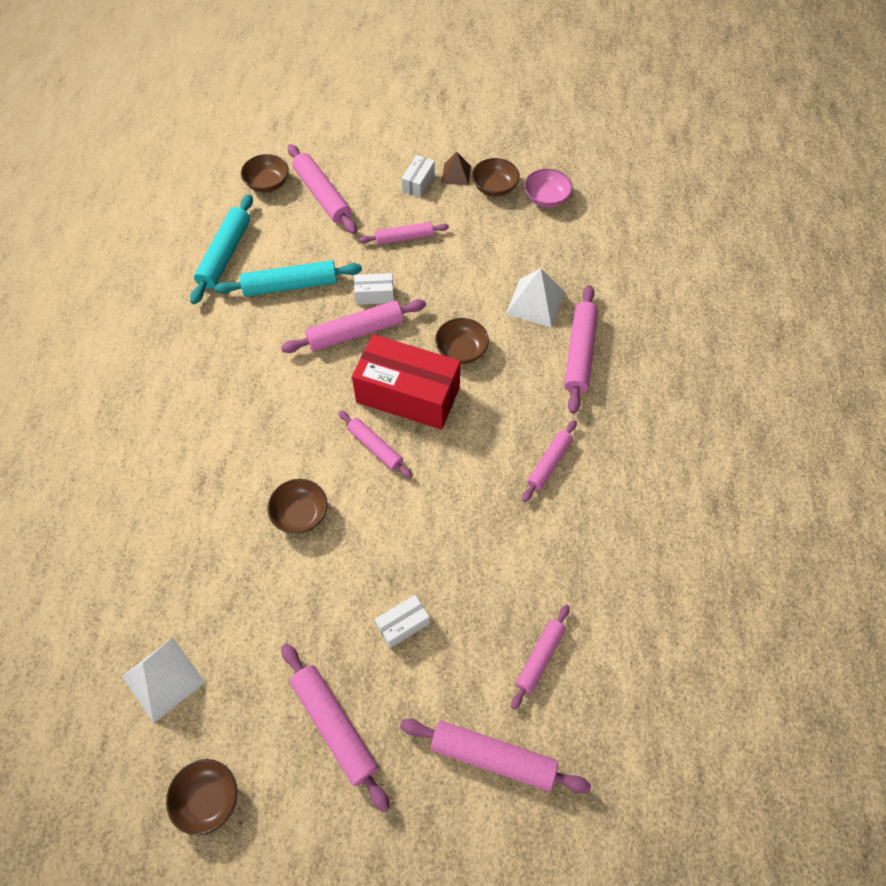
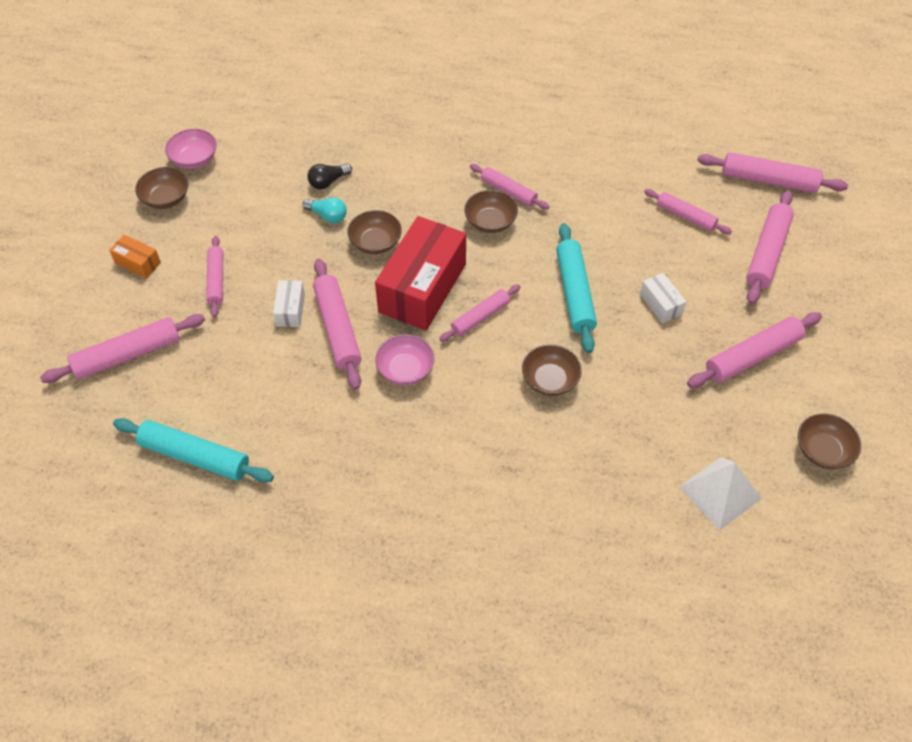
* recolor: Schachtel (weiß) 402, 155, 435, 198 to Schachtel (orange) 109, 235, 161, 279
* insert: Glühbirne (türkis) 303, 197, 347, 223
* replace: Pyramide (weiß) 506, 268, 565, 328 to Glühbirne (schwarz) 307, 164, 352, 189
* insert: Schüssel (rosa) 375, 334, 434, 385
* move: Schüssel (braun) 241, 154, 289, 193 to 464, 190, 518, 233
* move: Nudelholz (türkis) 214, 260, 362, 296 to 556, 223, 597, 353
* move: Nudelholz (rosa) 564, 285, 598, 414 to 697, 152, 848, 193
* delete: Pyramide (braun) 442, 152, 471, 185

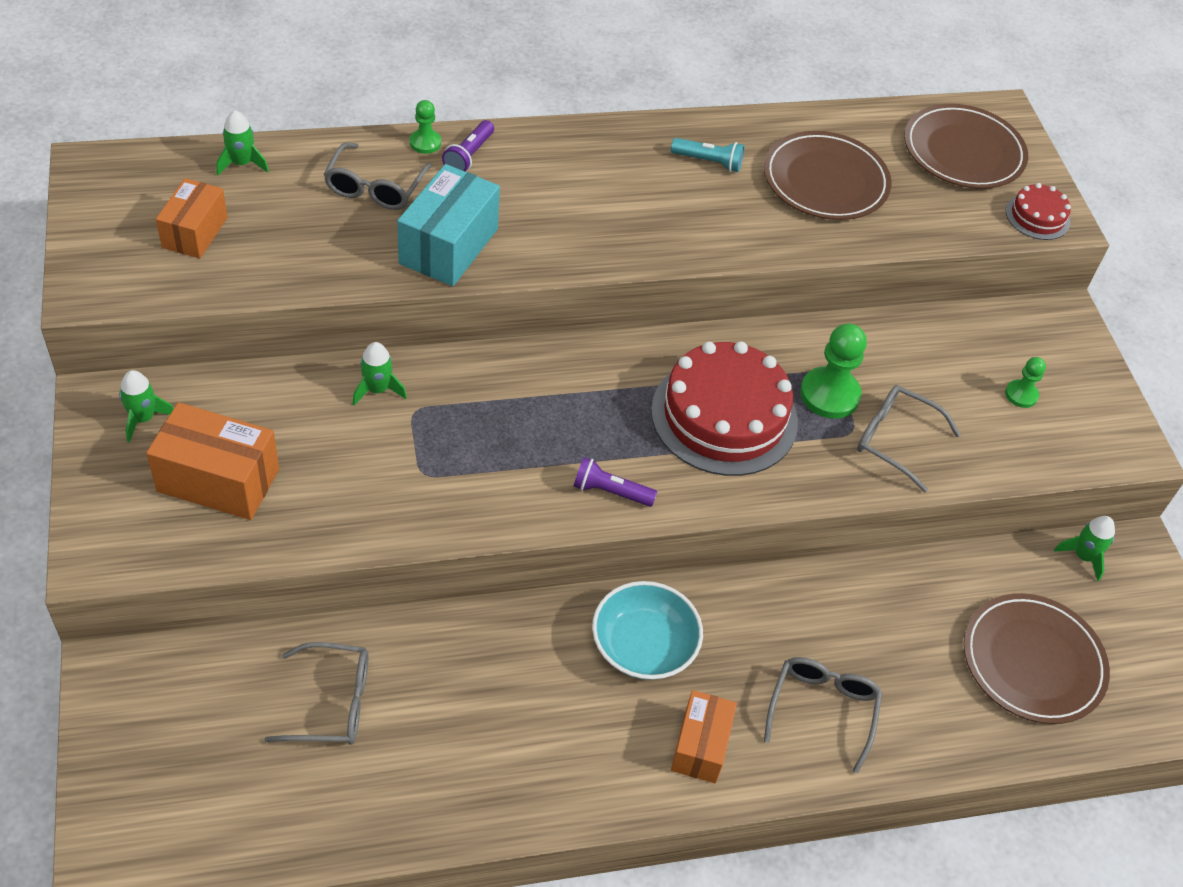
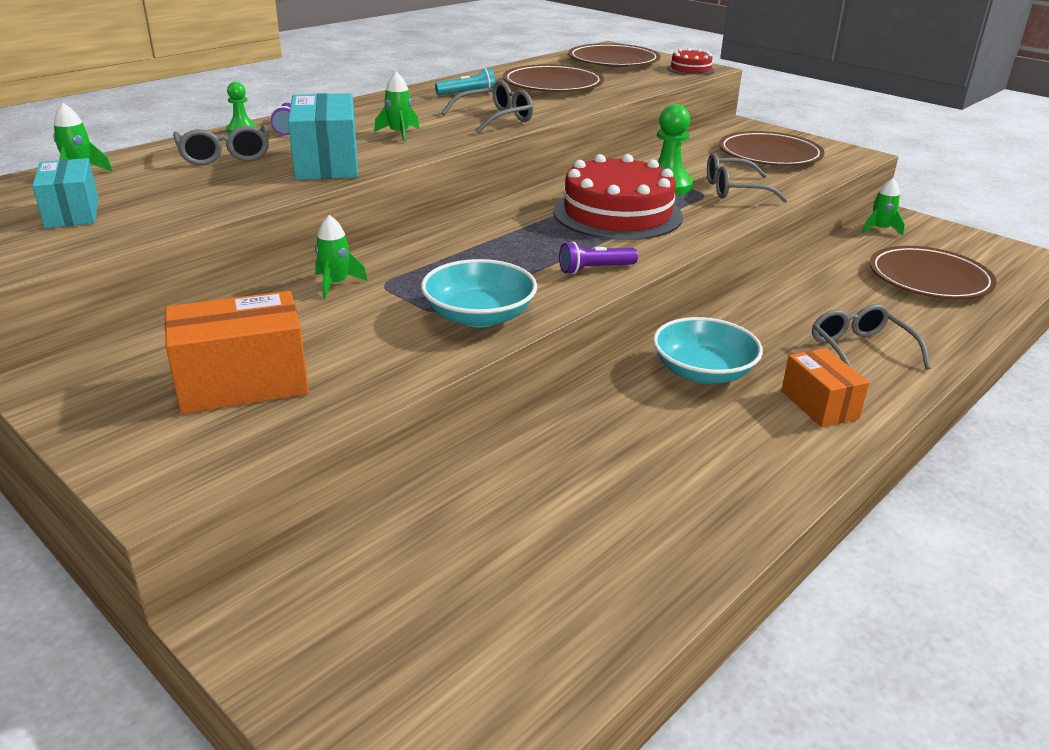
* recolor: Schachtel (orange) 156, 178, 227, 258 to Schachtel (türkis) 32, 158, 99, 228
* move: Rakete (grün) 119, 370, 174, 442 to 374, 71, 419, 142
* insert: Schüssel (türkis) 421, 259, 537, 327
* move: Brille (grau) 264, 642, 368, 745 to 441, 81, 533, 134
* replace: Bauer (grün) 1005, 357, 1046, 408 to Teller (braun) 719, 131, 825, 166

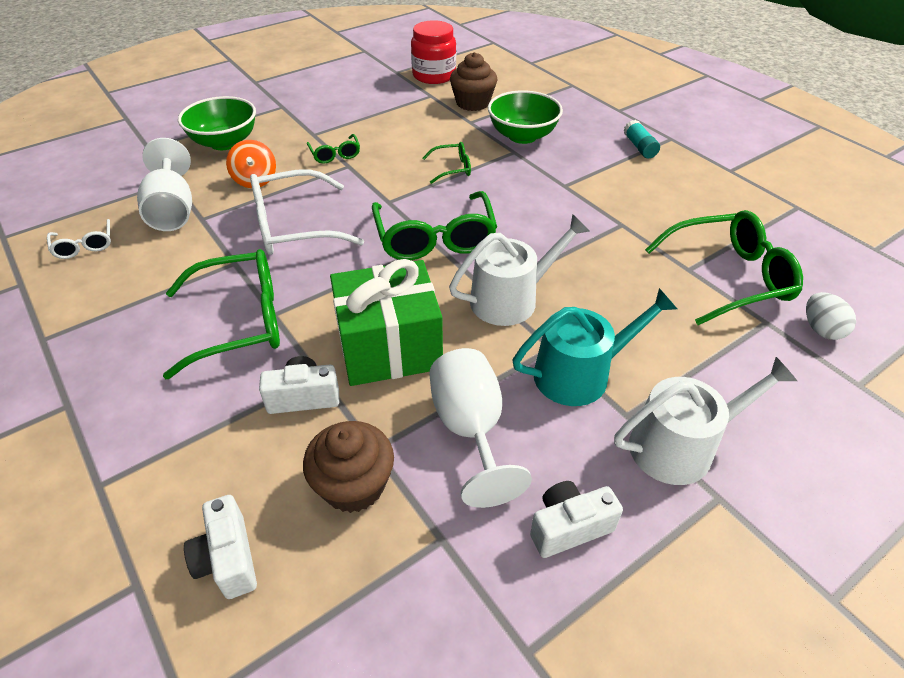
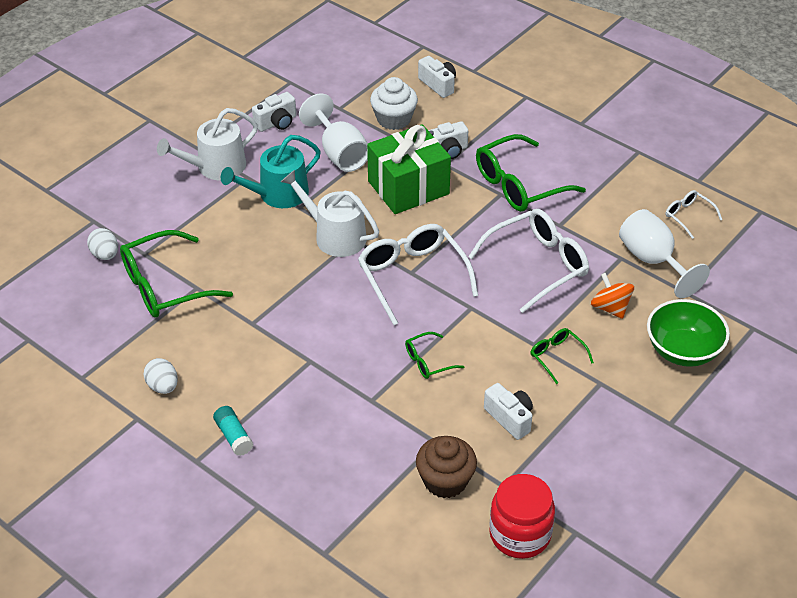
* insert: Ei (weiß) 144, 358, 178, 394
* rotate: Gießkanne (weiß) 449, 214, 590, 326 = 281, 170, 379, 257 75 degrees clockwise
* recolor: Brille (grün) 372, 191, 497, 260 to Brille (weiß) 358, 224, 478, 325
* recolor: Muffin (braun) 303, 421, 394, 513 to Muffin (weiß) 370, 77, 418, 130
* insert: Kamera (weiß) 484, 383, 533, 440
* delete: Schüssel (grün) 488, 90, 563, 144

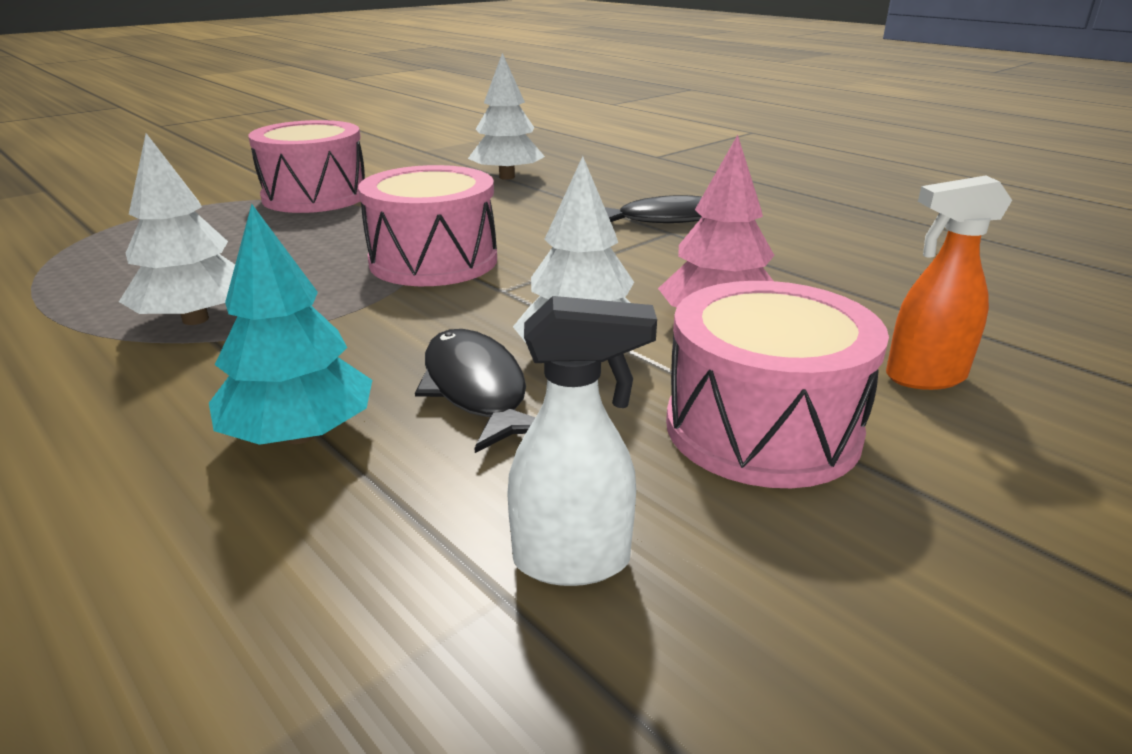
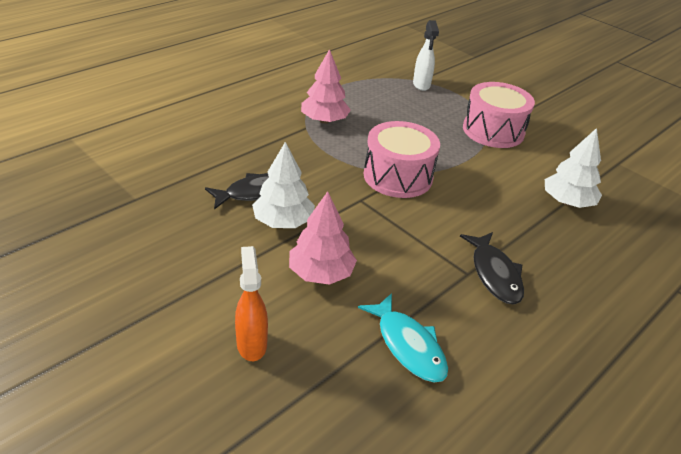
* recolor: Baum (weiß) 119, 133, 235, 325 to Baum (rosa) 301, 49, 351, 124
* insert: Fisch (türkis) 358, 293, 448, 382
* move: Sprühflasche (weiß) 507, 296, 657, 586 to 413, 20, 439, 91
* delete: Baum (türkis) 209, 204, 372, 445
* delete: Trommel (rosa) 666, 281, 889, 488

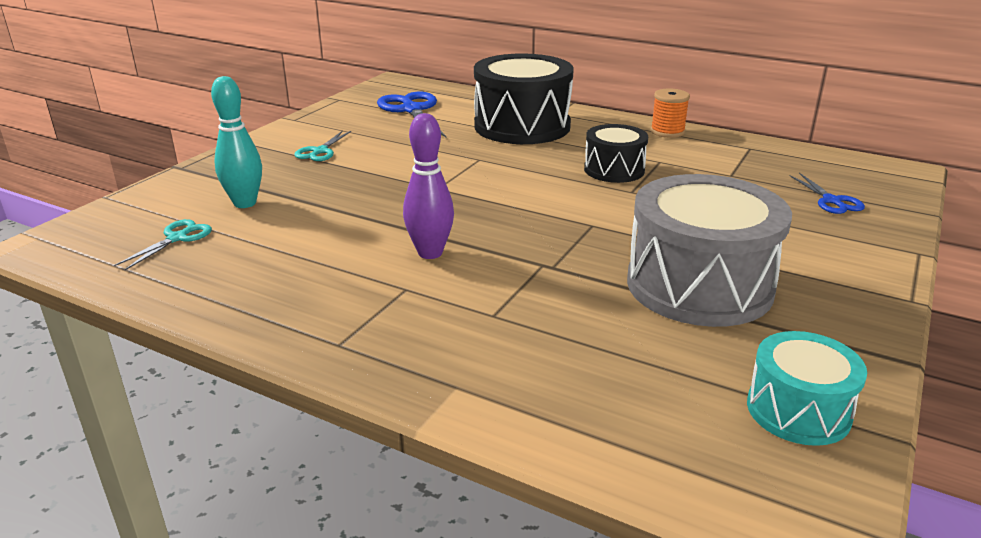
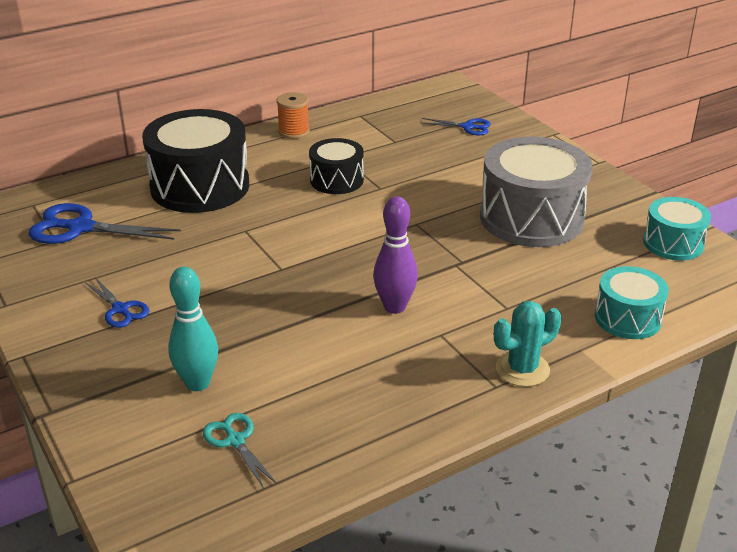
* recolor: Schere (türkis) 294, 131, 351, 161 to Schere (blau) 85, 277, 149, 328
* insert: Kaktus (türkis) 494, 301, 561, 387
* insert: Trommel (türkis) 595, 266, 669, 339

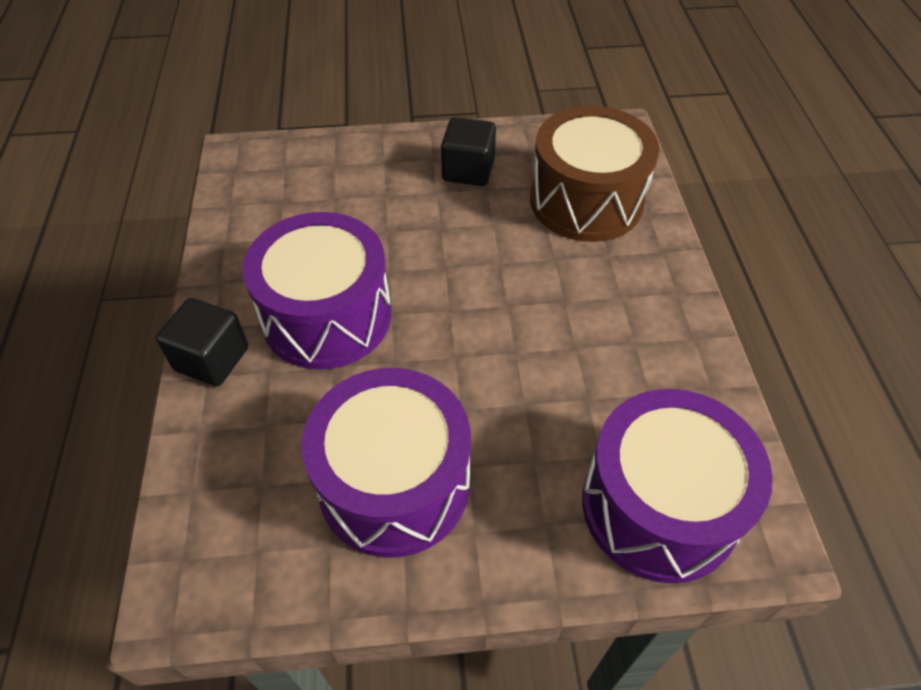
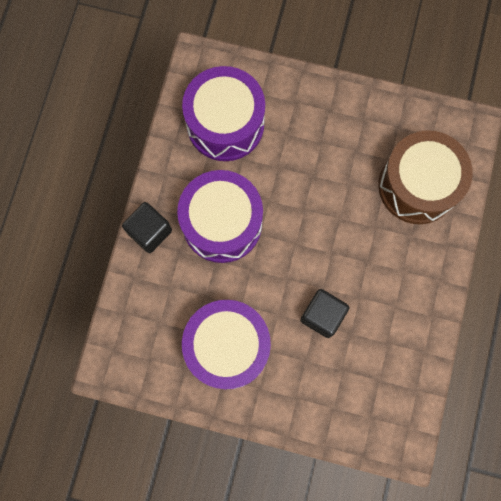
* move: Trommel (lila) 582, 389, 773, 583 to 182, 66, 265, 161
* move: Kubus (schwarz) 441, 117, 496, 186 to 301, 289, 349, 338

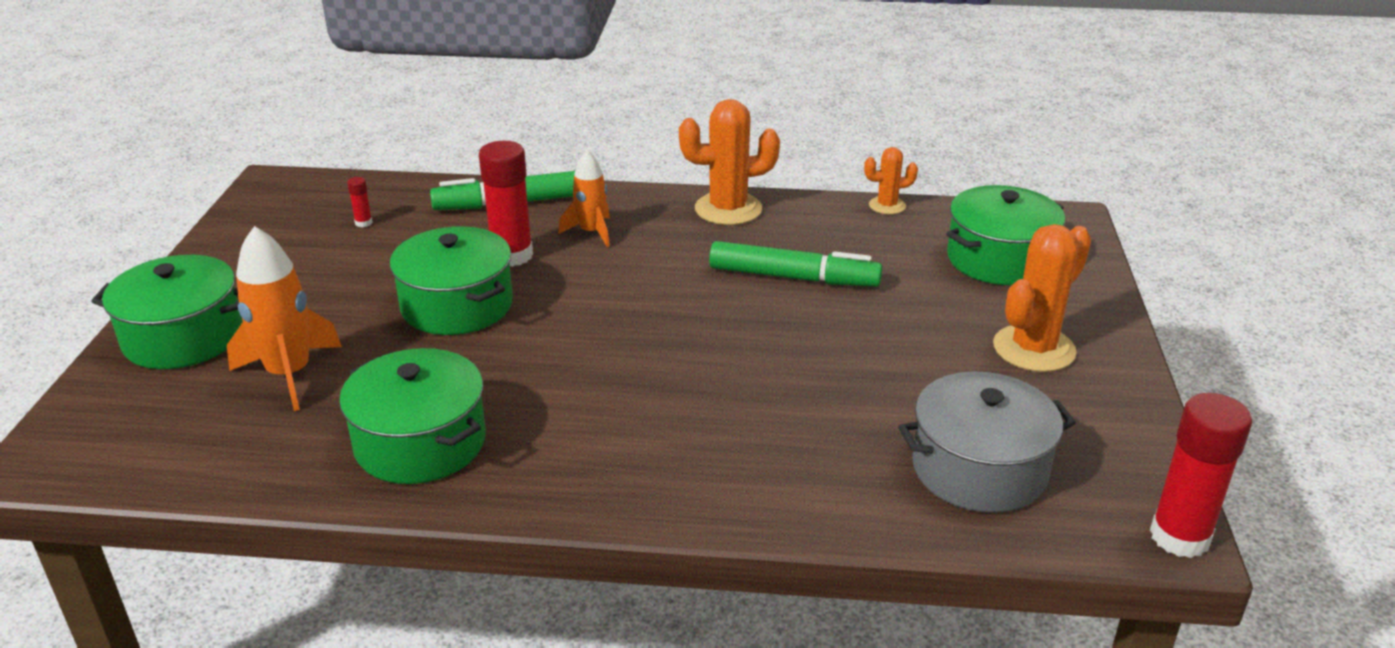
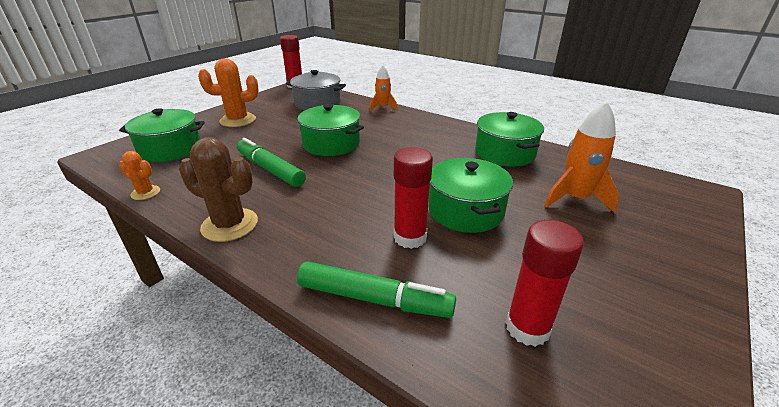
* recolor: Kaktus (orange) 679, 99, 780, 225 to Kaktus (braun) 179, 137, 258, 242
* move: Kochtopf (grün) 91, 255, 243, 369 to 297, 104, 364, 156
* move: Rakete (orange) 558, 150, 610, 247 to 370, 65, 397, 111
* resize: Klebestift (rot) 347, 177, 373, 227 = 506, 220, 584, 347 x2.34

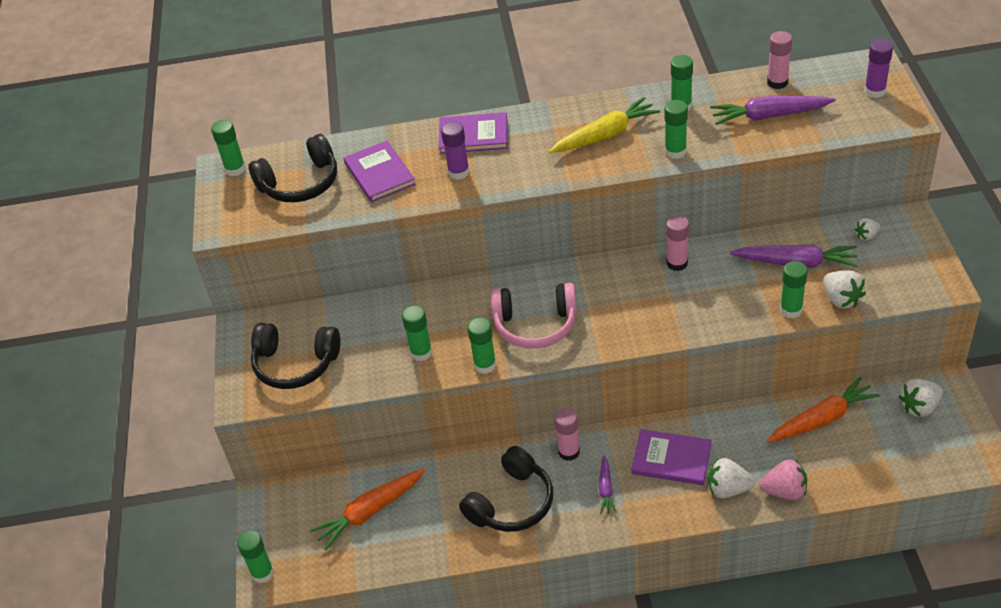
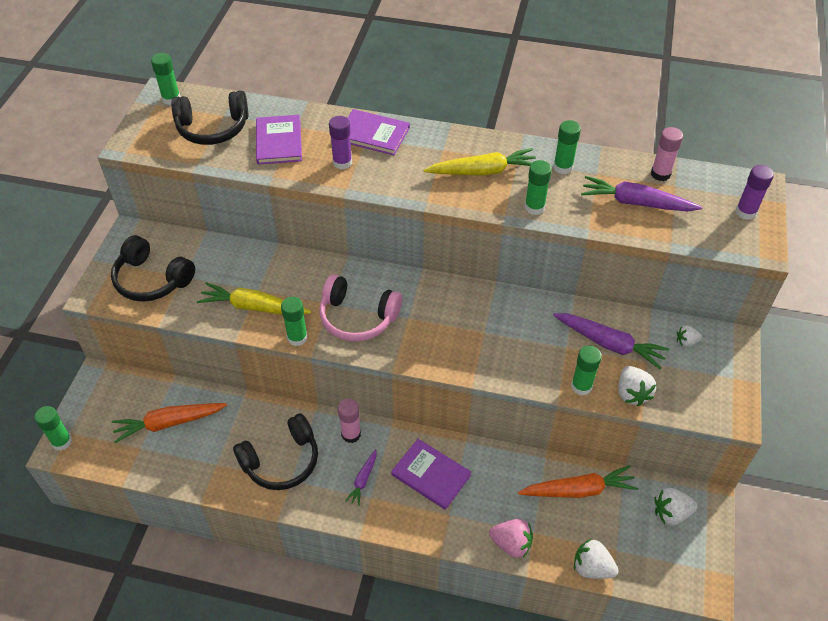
* replace: Klebestift (grün) 402, 305, 432, 361 to Karotte (gelb) 197, 282, 311, 314
* move: Erdbeere (weiß) 708, 458, 755, 498 to 574, 539, 619, 579
* delete: Klebestift (rosa) 666, 215, 689, 271

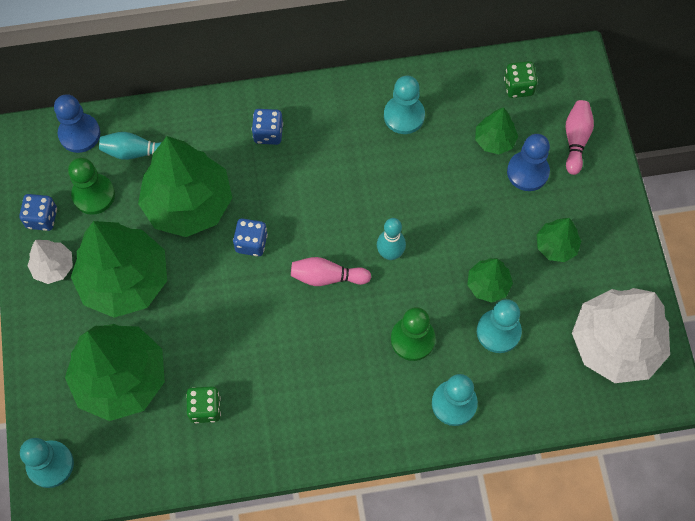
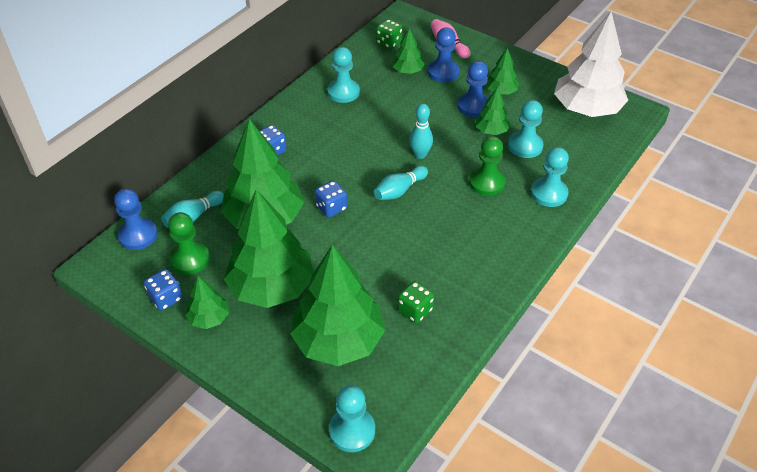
* recolor: Baum (weiß) 28, 240, 73, 284 to Baum (grün) 185, 276, 229, 329
* recolor: Bowlingkegel (rosa) 291, 257, 371, 286 to Bowlingkegel (türkis) 374, 166, 428, 200
* insert: Bauer (blau) 457, 61, 488, 117

